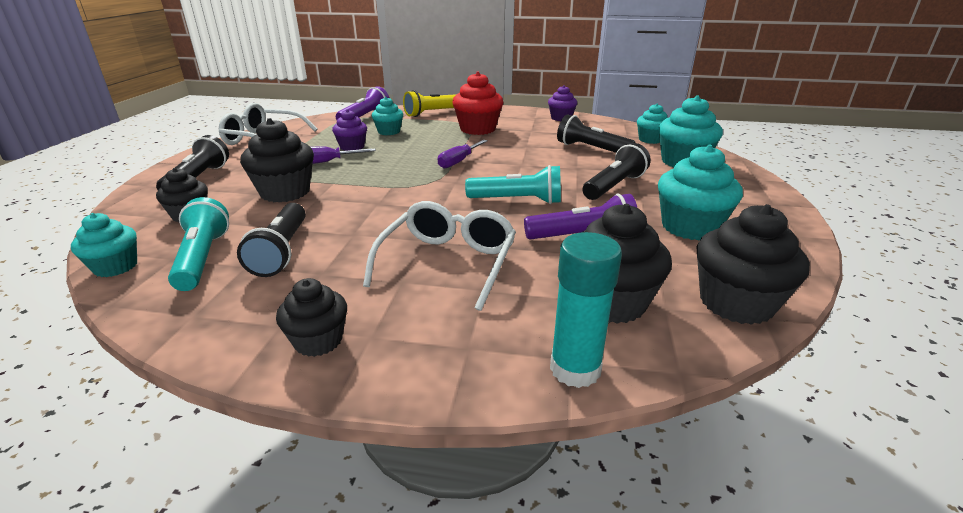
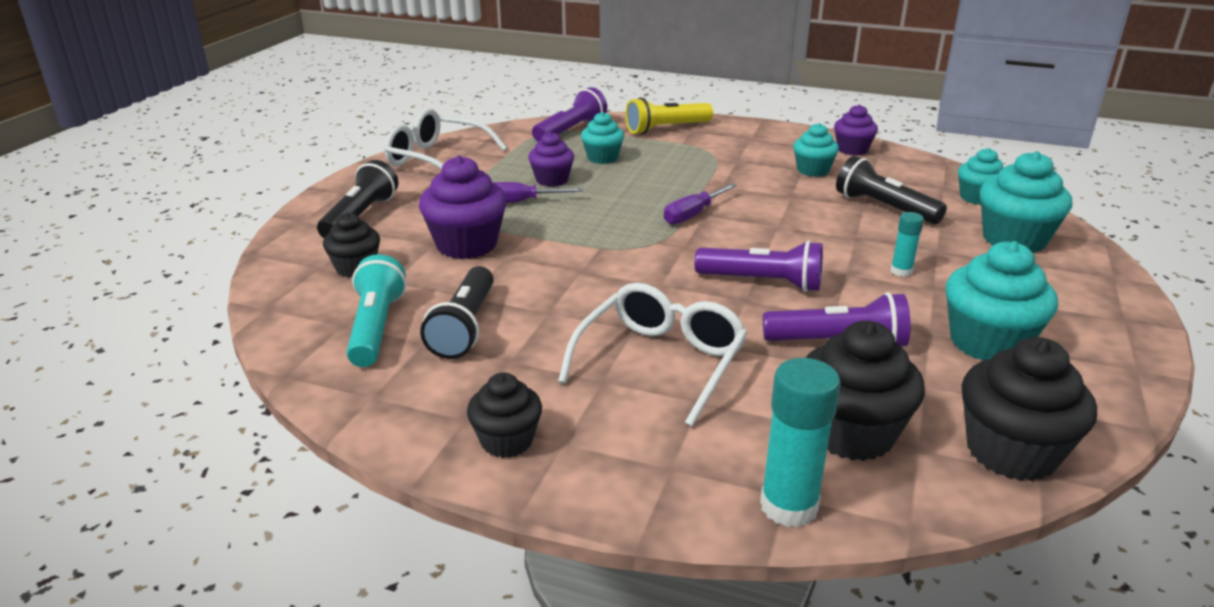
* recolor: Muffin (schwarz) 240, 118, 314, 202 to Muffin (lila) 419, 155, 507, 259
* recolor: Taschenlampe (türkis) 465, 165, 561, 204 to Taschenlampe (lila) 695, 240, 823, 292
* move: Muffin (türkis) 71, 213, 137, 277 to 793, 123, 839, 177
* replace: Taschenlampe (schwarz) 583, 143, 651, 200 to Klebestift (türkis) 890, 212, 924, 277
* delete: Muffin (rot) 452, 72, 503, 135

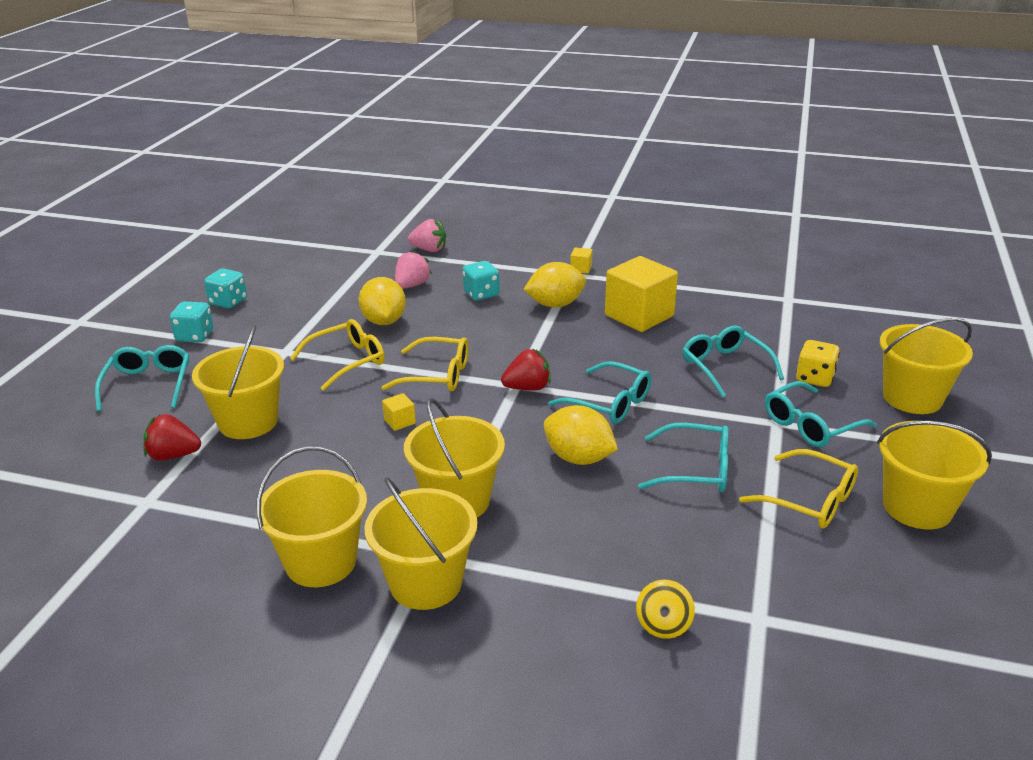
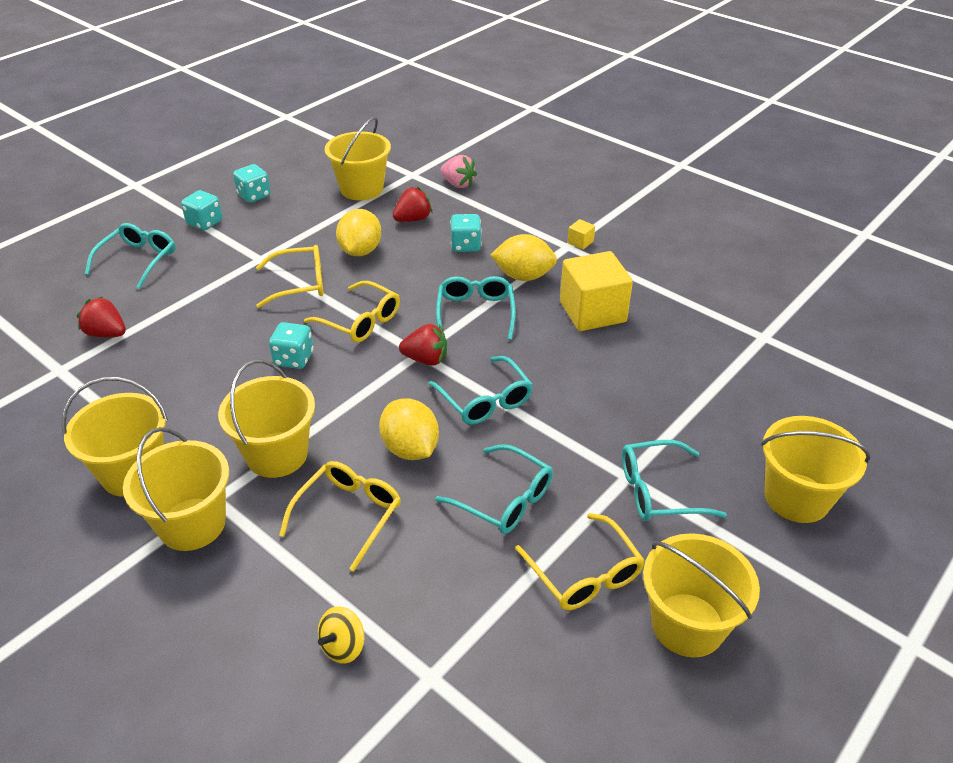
* replace: Kubus (gelb) 382, 393, 416, 431 to Spielwürfel (türkis) 269, 322, 314, 369
* insert: Brille (gelb) 279, 461, 401, 571
* move: Eimer (gelb) 192, 325, 284, 439 to 325, 117, 391, 201
* recolor: Erdbeere (rosa) 395, 250, 432, 289 to Erdbeere (rot) 393, 187, 432, 222
* move: Brille (türkis) 682, 325, 784, 398 to 436, 276, 516, 340
* delete: Spielwürfel (gelb) 796, 340, 840, 387

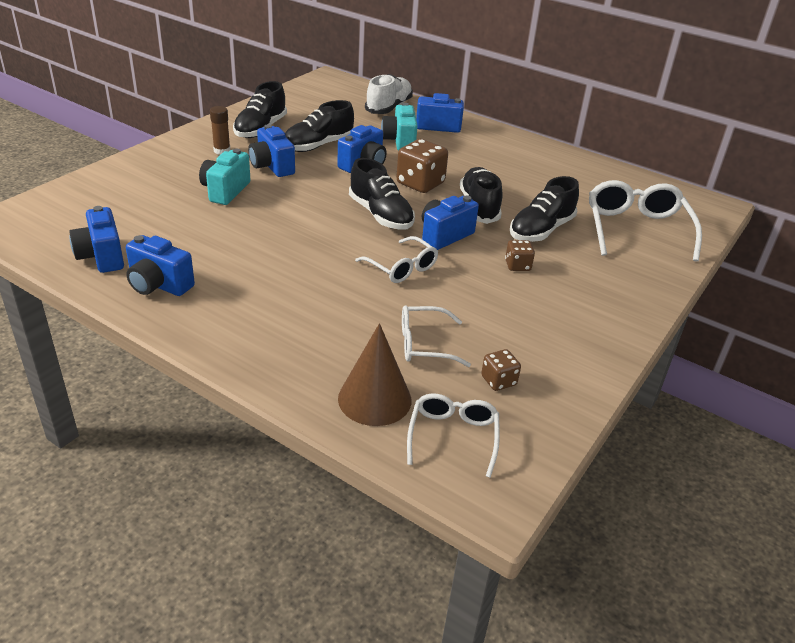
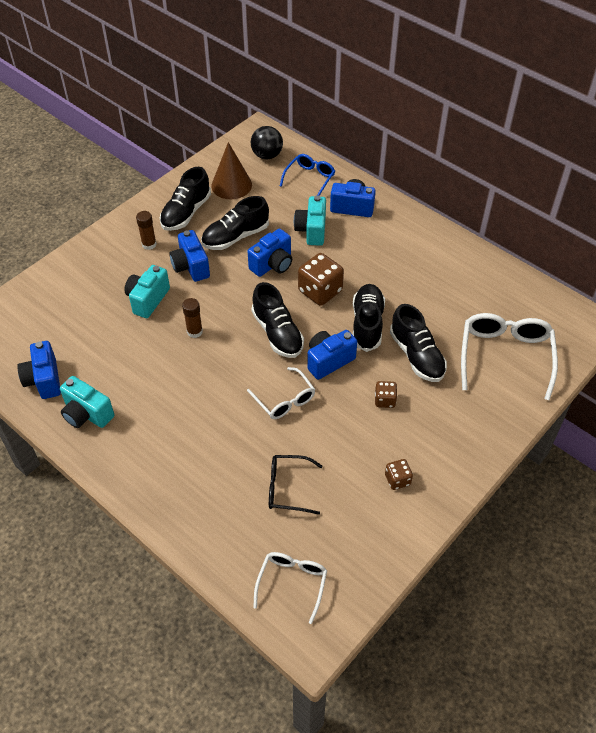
* recolor: Kamera (blau) 126, 235, 195, 296 to Kamera (türkis) 60, 376, 114, 428
* insert: Klebestift (braun) 182, 298, 203, 338
* move: Kegel (braun) 338, 323, 411, 426 to 211, 142, 252, 199
* insert: Ball (schwarz) 251, 126, 283, 160
* recolor: Brille (weiß) 402, 305, 471, 367 to Brille (schwarz) 269, 455, 322, 515
* replace: Schuh (weiß) 365, 74, 413, 114 to Brille (blau) 280, 154, 335, 196
* move: Spielwürfel (braun) 481, 349, 521, 391 to 385, 459, 413, 490
* rotate: Schuh (schwarz) 510, 176, 579, 242 = 390, 304, 447, 382 75 degrees counterclockwise

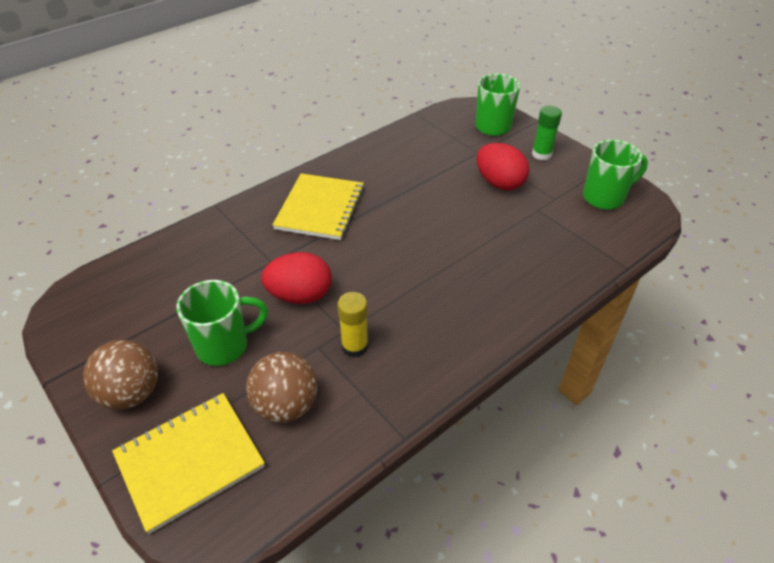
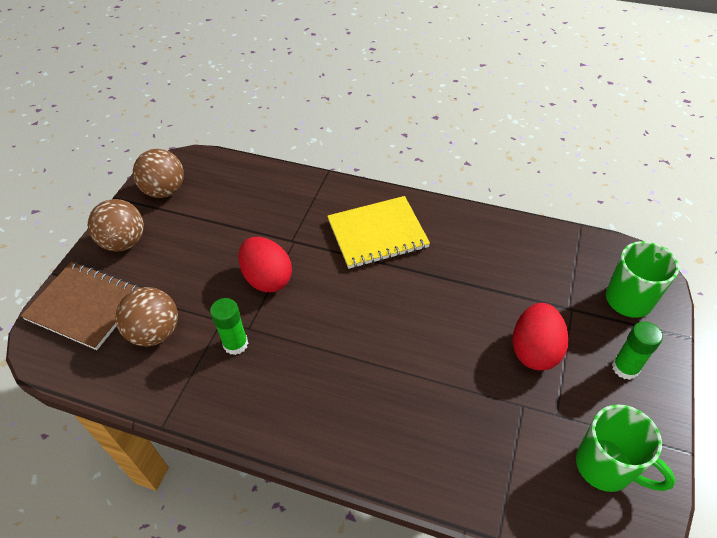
* recolor: Notizbuch (gelb) 112, 393, 265, 534 to Notizbuch (braun) 21, 262, 140, 350
* insert: Ball (braun) 133, 149, 184, 198
* recolor: Klebestift (gelb) 337, 292, 368, 358 to Klebestift (grün) 210, 298, 248, 355
* delete: Tasse (grün) 176, 280, 268, 366

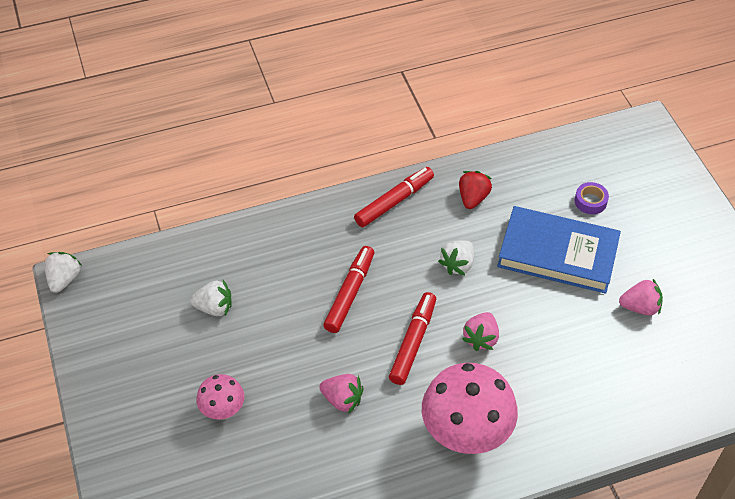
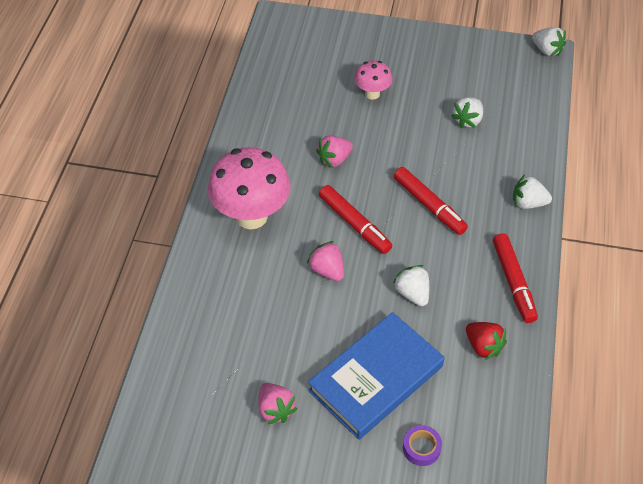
* rotate: Erdbeere (rosa) 619, 279, 663, 316 = 258, 383, 298, 425 60 degrees counterclockwise
* insert: Erdbeere (weiß) 513, 175, 552, 209

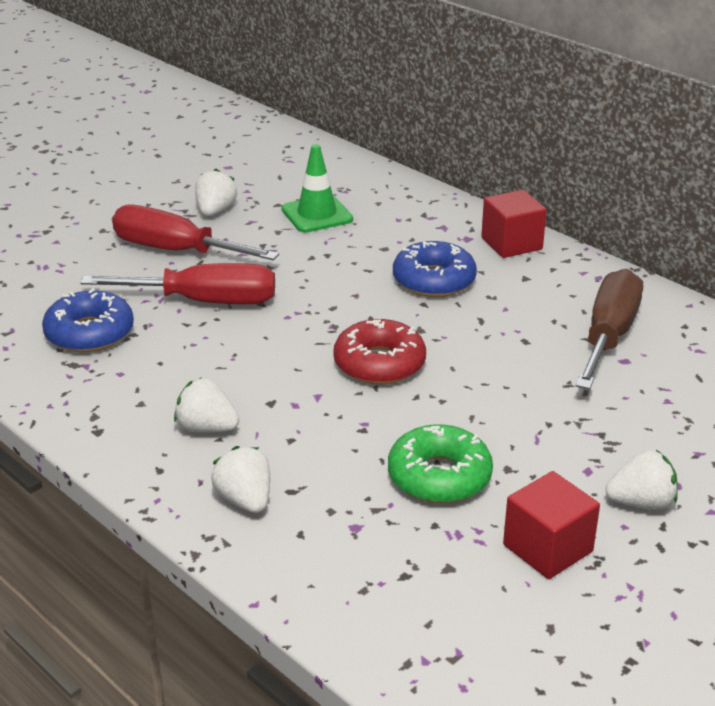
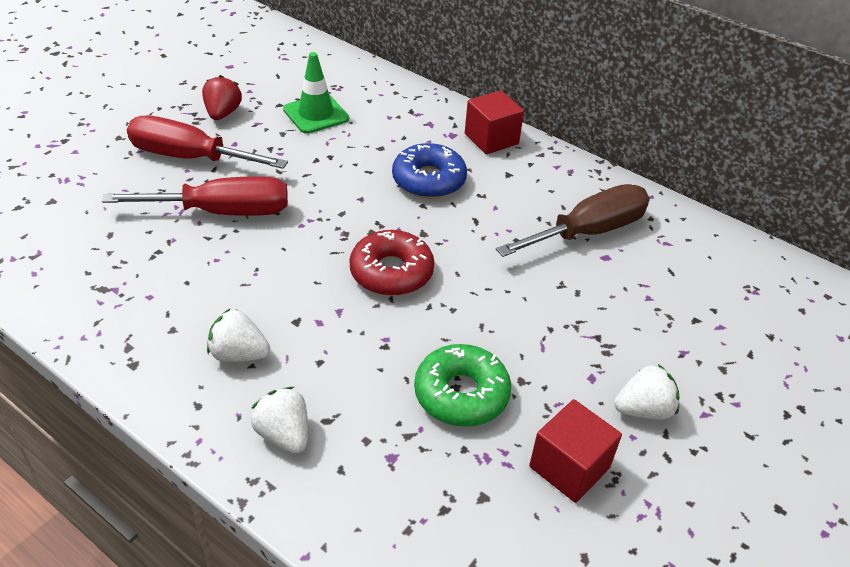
* recolor: Erdbeere (weiß) 195, 169, 237, 216 to Erdbeere (rot) 202, 75, 242, 120
* rotate: Schraubenzieher (braun) 576, 269, 643, 390 = 496, 184, 650, 257 45 degrees clockwise
* delete: Donut (blau) 42, 288, 134, 353

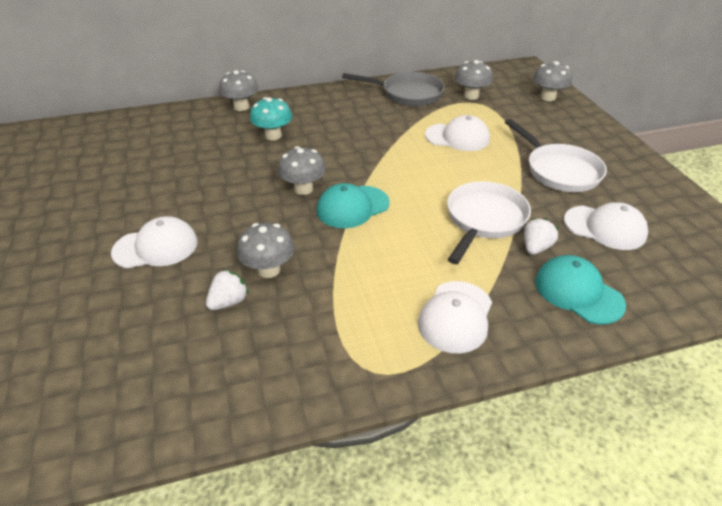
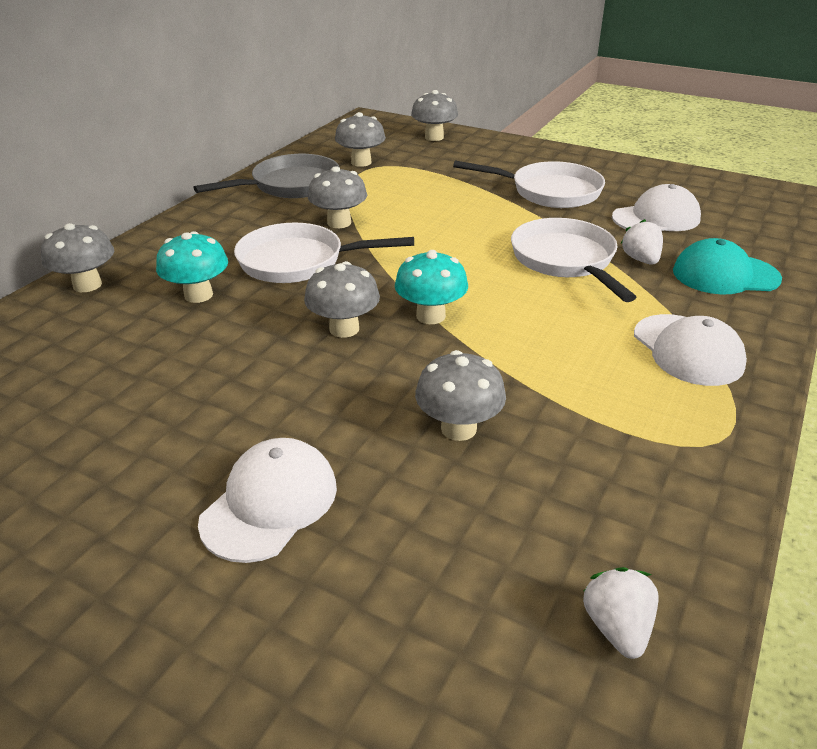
* insert: Pfanne (weiß) 234, 223, 414, 283
* insert: Pilz (grau) 308, 166, 367, 228
* replace: Kappe (türkis) 317, 183, 390, 228 to Pilz (türkis) 395, 250, 468, 324
* move: Erdbeere (weiß) 206, 269, 249, 310 to 583, 567, 658, 659
* delete: Kappe (weiß) 425, 115, 490, 151

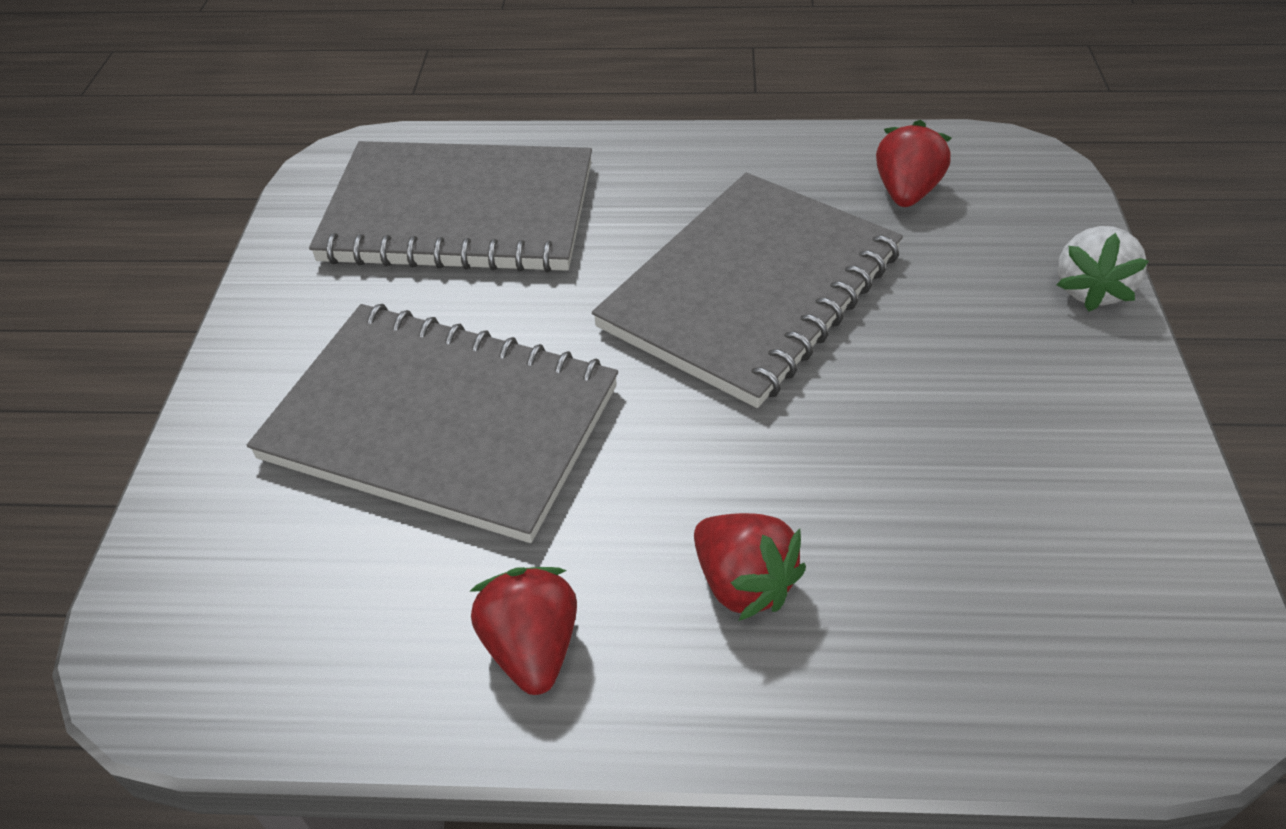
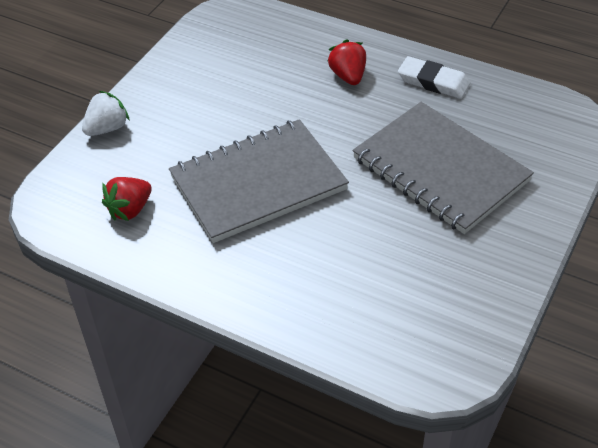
* replace: Erdbeere (rot) 470, 567, 577, 695 to Radiergummi (weiß) 398, 56, 470, 99
* delete: Notizbuch (grau) 309, 141, 592, 273

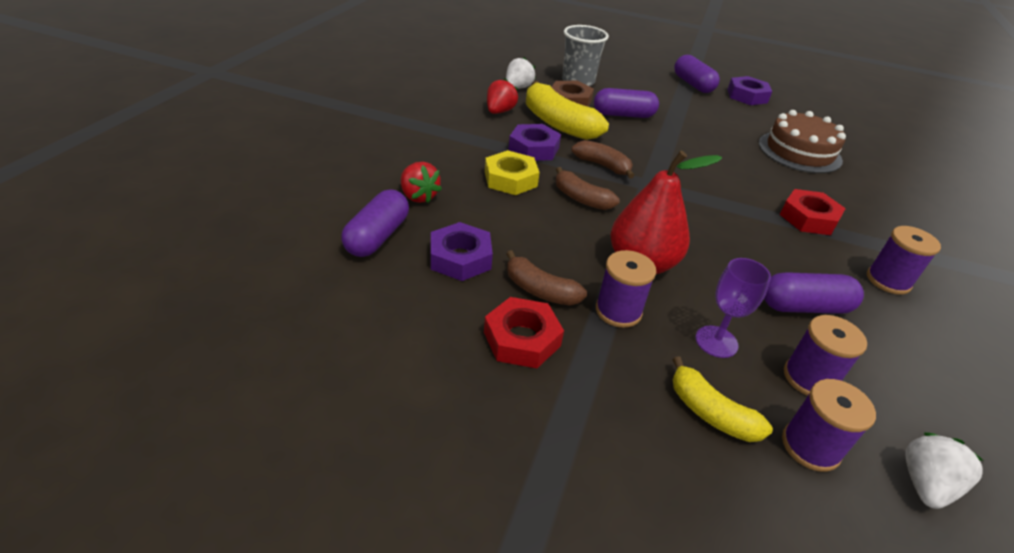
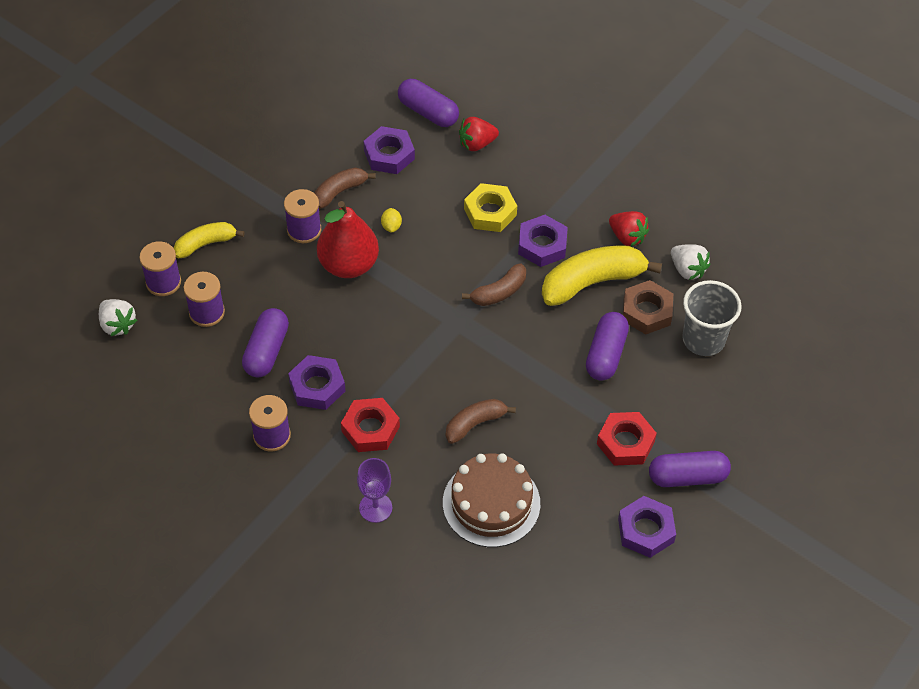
* insert: Sechskantmutter (lila) 288, 355, 345, 410
* move: Kelch (lila) 696, 258, 771, 358 to 357, 458, 392, 523
* insert: Zitrone (gelb) 381, 208, 402, 233
* move: Banane (braun) 556, 167, 620, 210 to 446, 399, 516, 444
* move: Sechskantmutter (rot) 484, 297, 564, 368 to 597, 412, 657, 466

